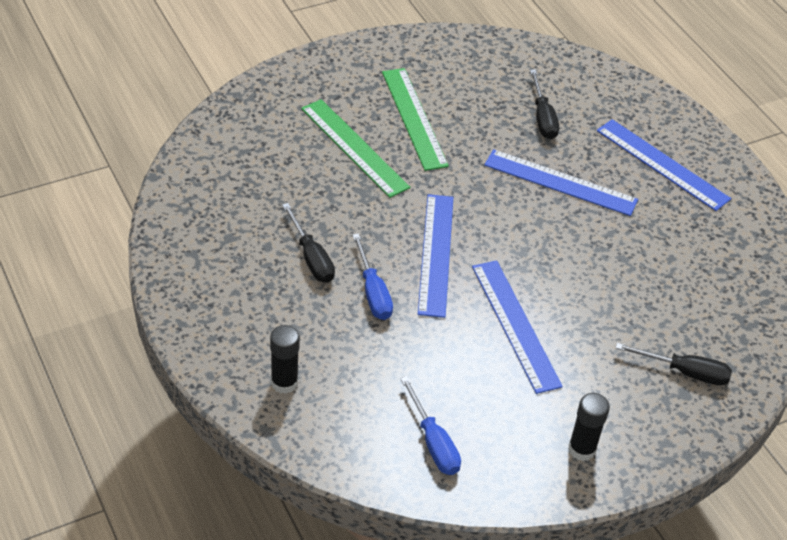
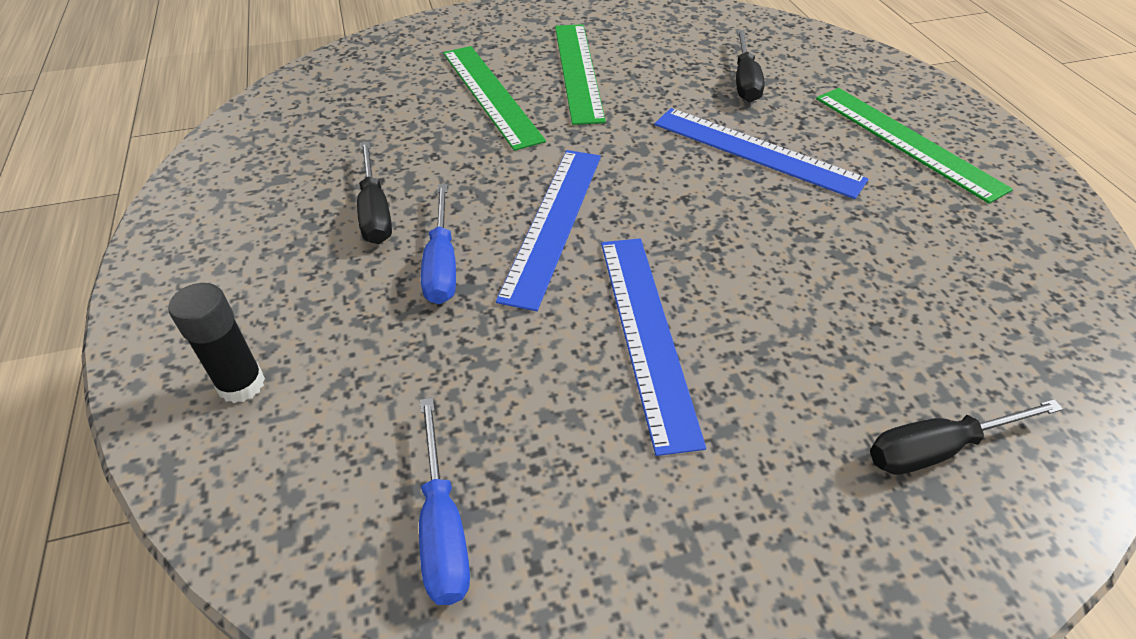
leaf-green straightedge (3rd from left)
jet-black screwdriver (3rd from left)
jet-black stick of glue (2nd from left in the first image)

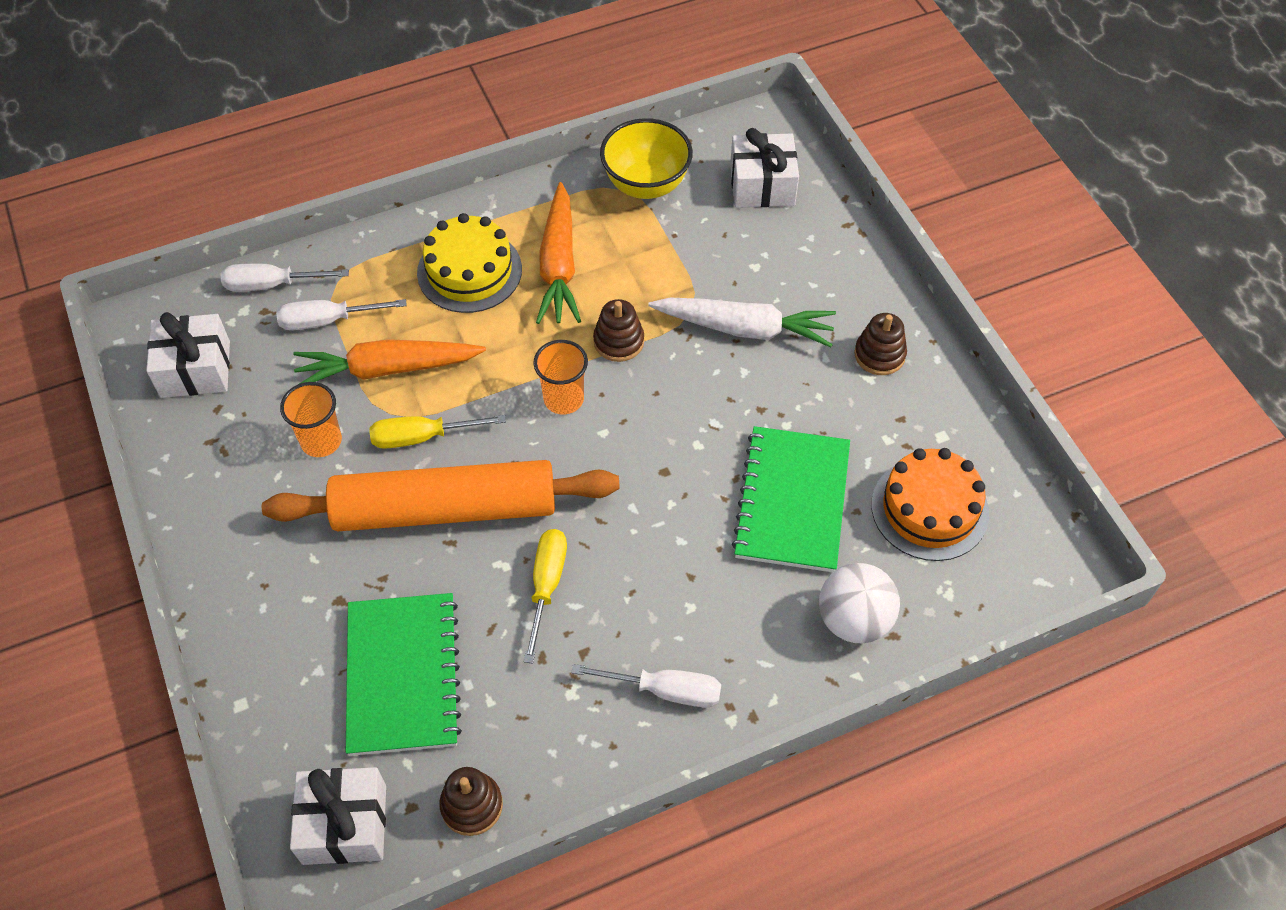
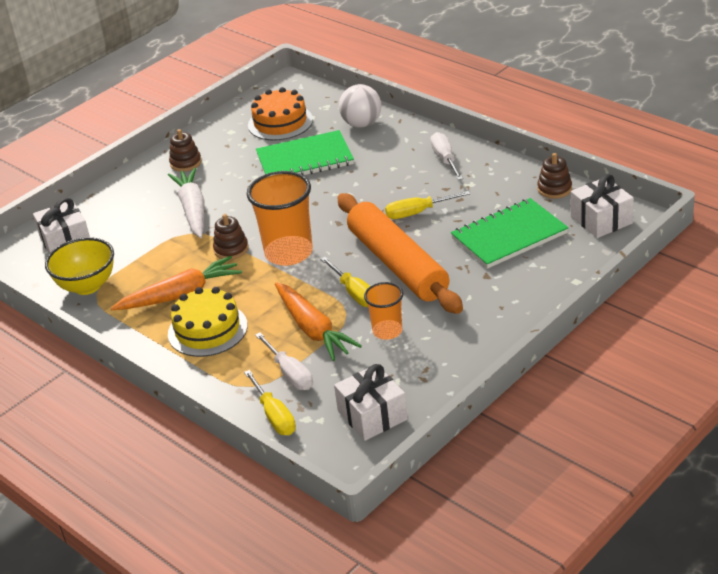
yellow screwdriver (1st from left)
bright orange beaker (1st from left)

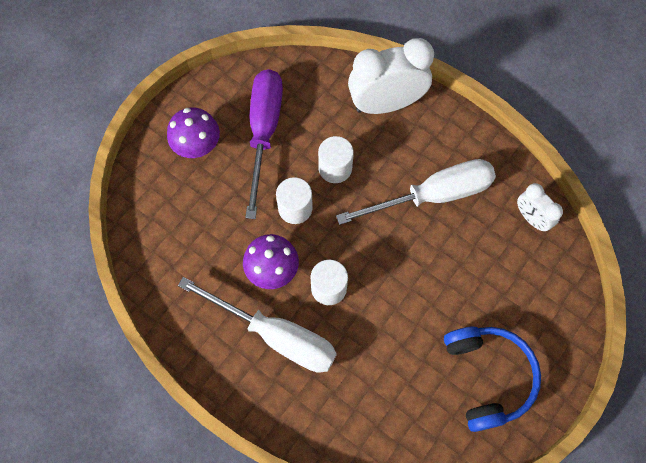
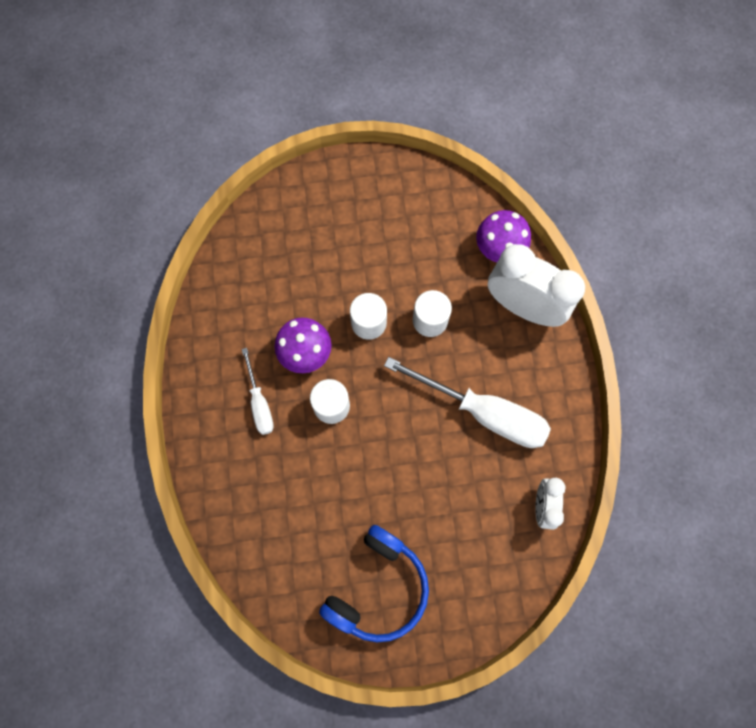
purple screwdriver
purple toadstool (2nd from left)
pure white screwdriver (1st from left)

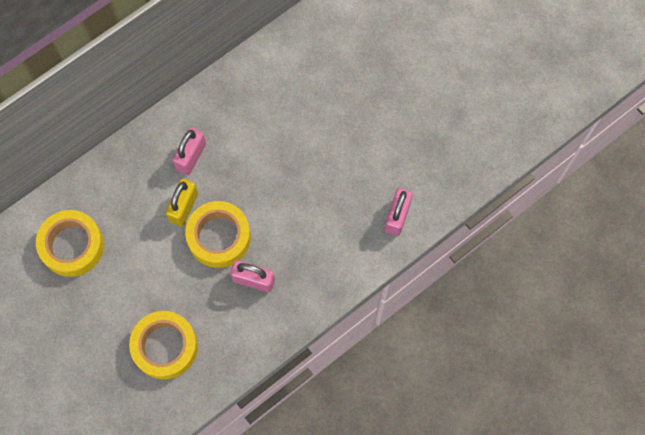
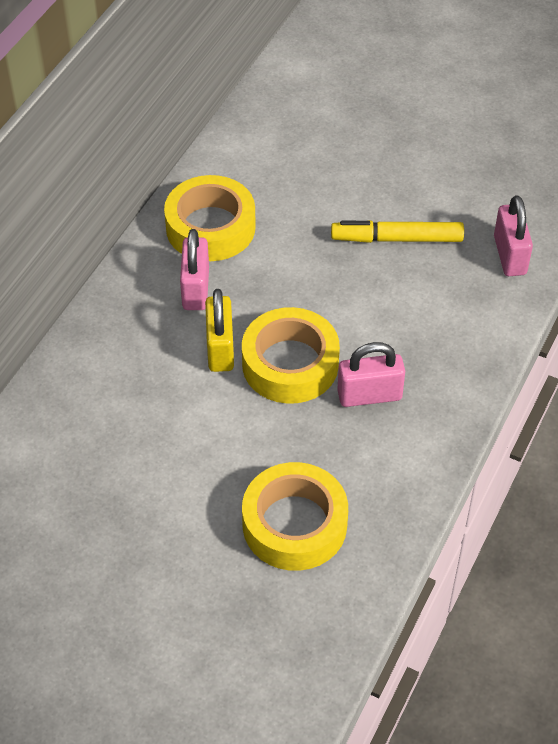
yellow roll of tape (1st from left)
yellow felt pen

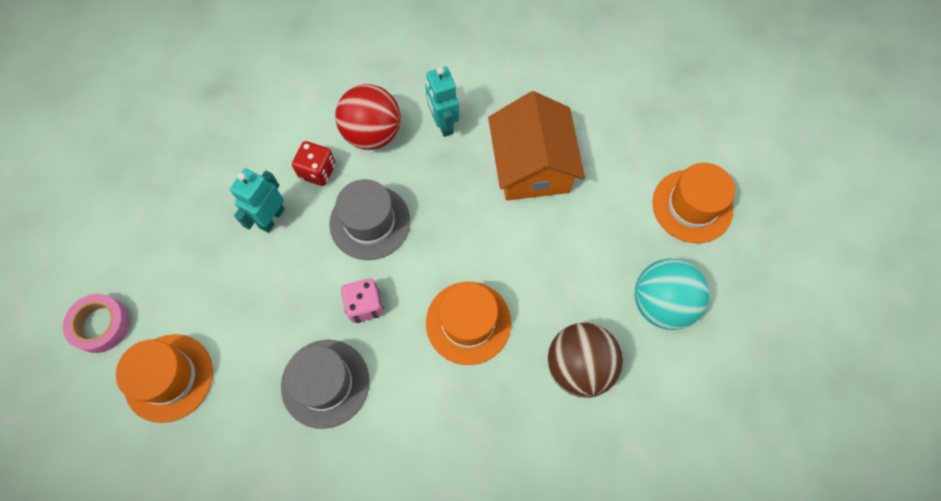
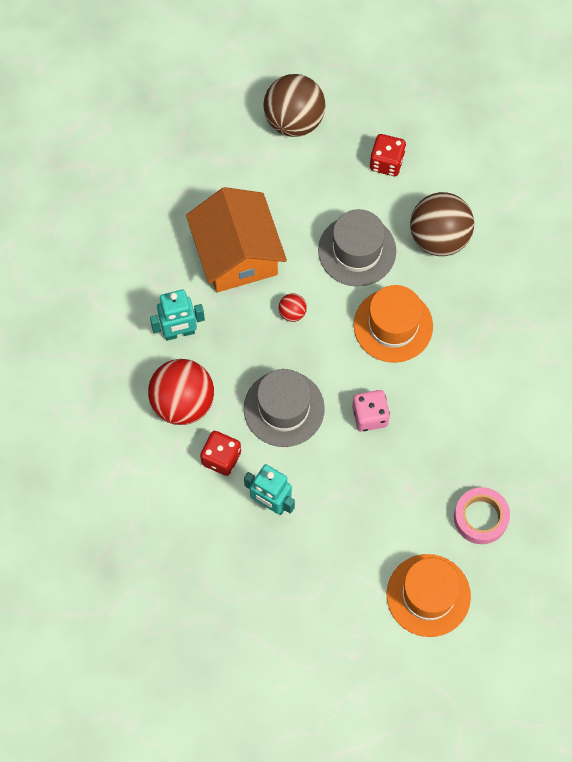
bright orange house
brown ball (1st from left)
crimson die (2nd from left)
rose-pink roll of tape
grey top hat (2nd from left)
crimson ball (2nd from left)

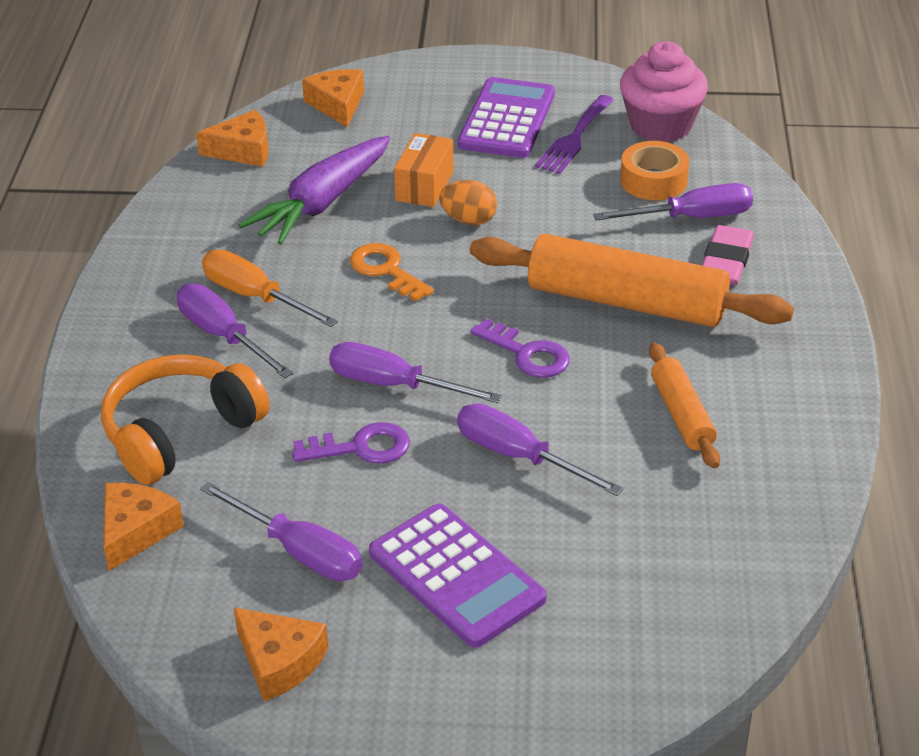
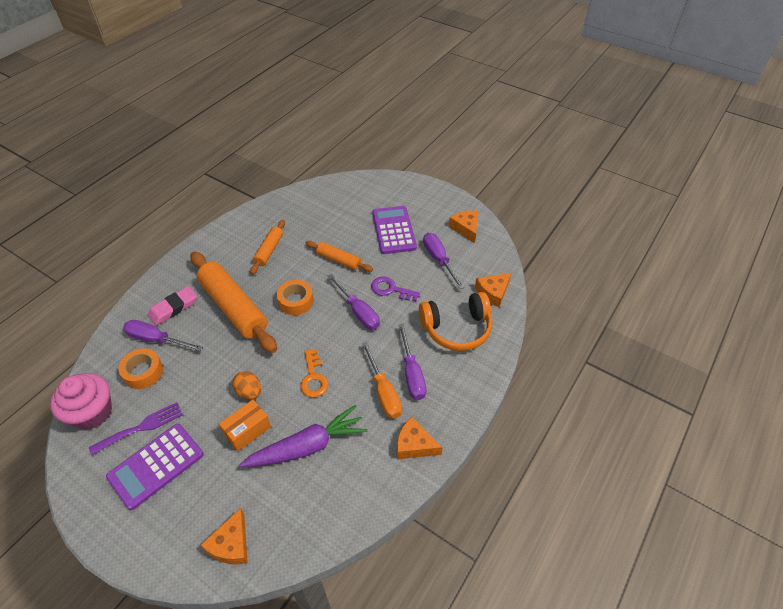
bright orange piece of cheese (2nd from left)
bright orange roll of tape (2nd from left)
bright orange rolling pin (3rd from left)

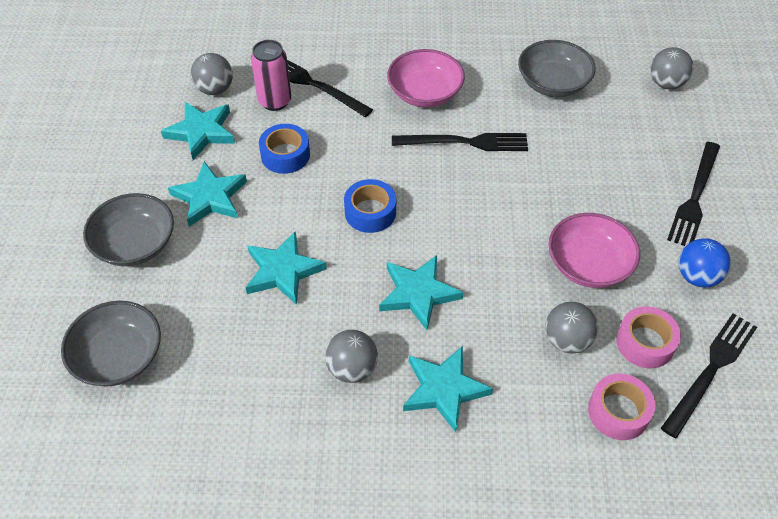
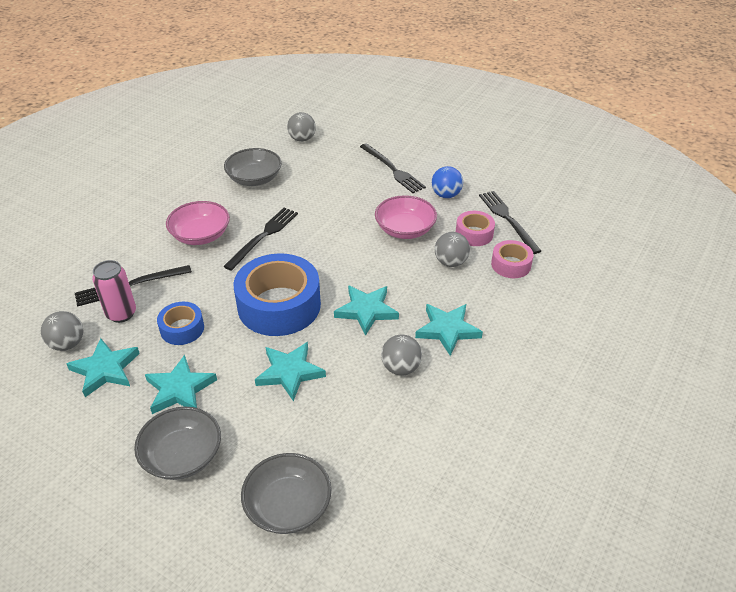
royal blue roll of tape (2nd from left)

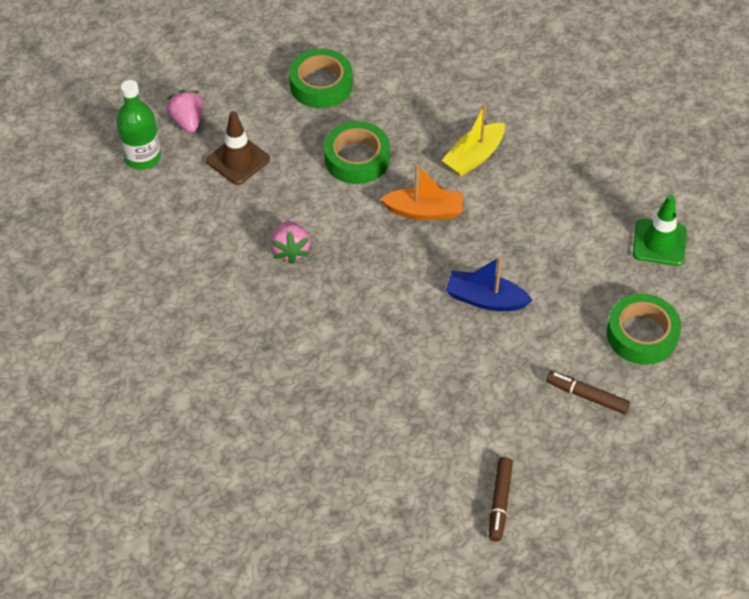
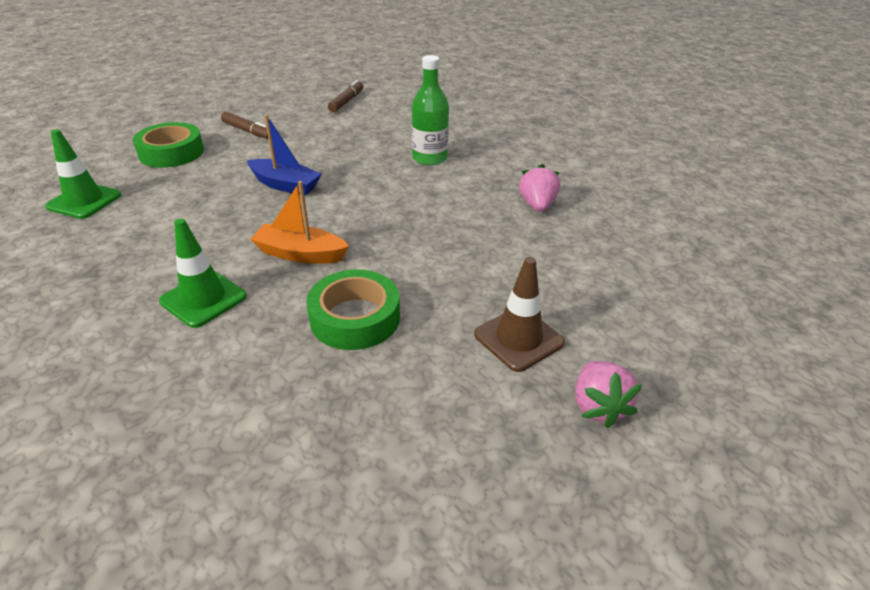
leaf-green roll of tape (1st from left in the first image)
leaf-green bottle
leaf-green safety cone (2nd from left)
rose-pink strawberry (1st from left)

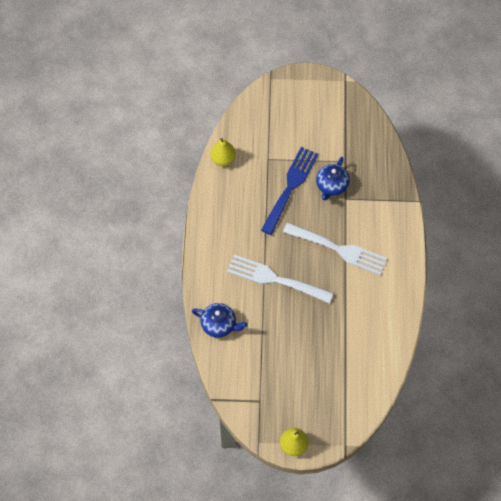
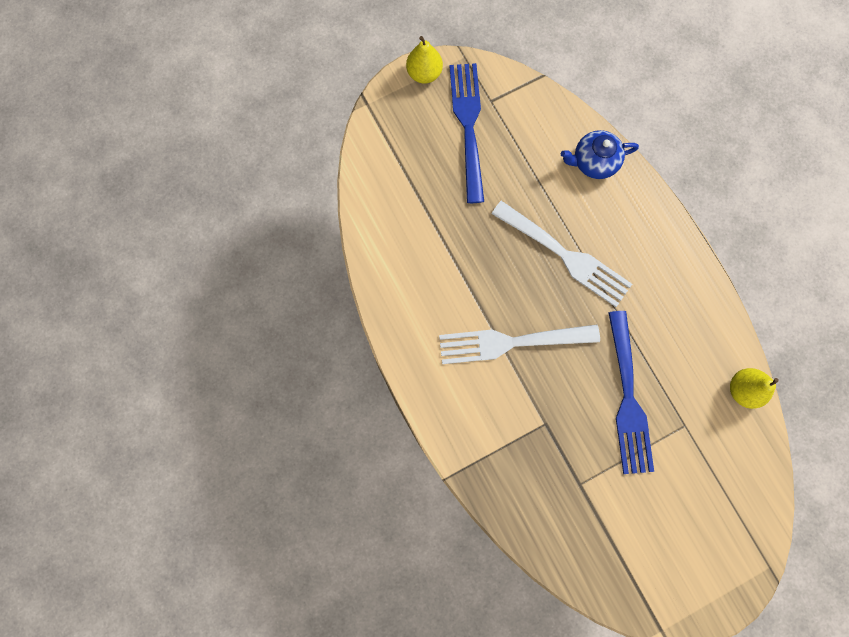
royal blue tea pot (2nd from left in the first image)
pure white dinner fork (2nd from left)
royal blue dinner fork (1st from left)

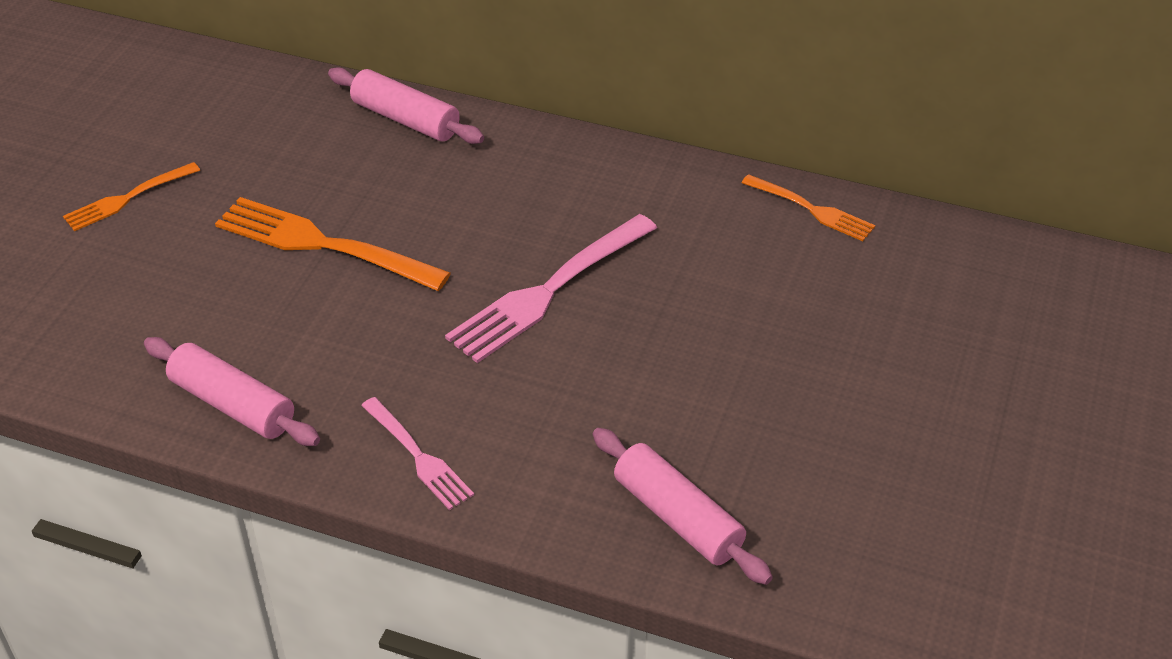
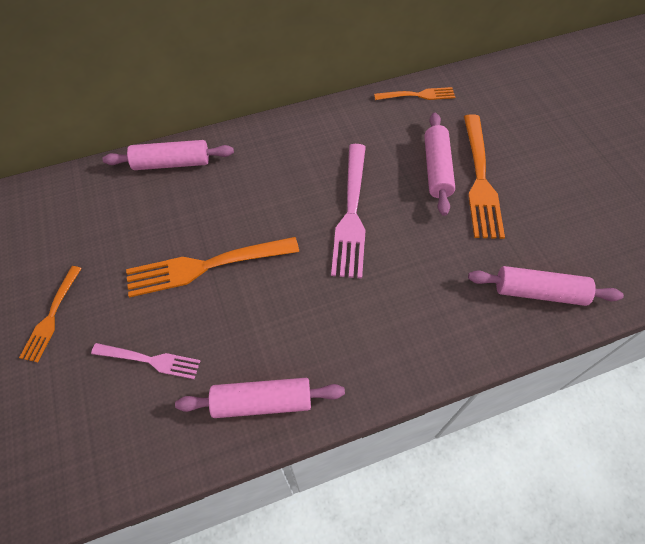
rose-pink dinner fork (1st from left)
rose-pink rolling pin (3rd from left)
bright orange dinner fork (4th from left)

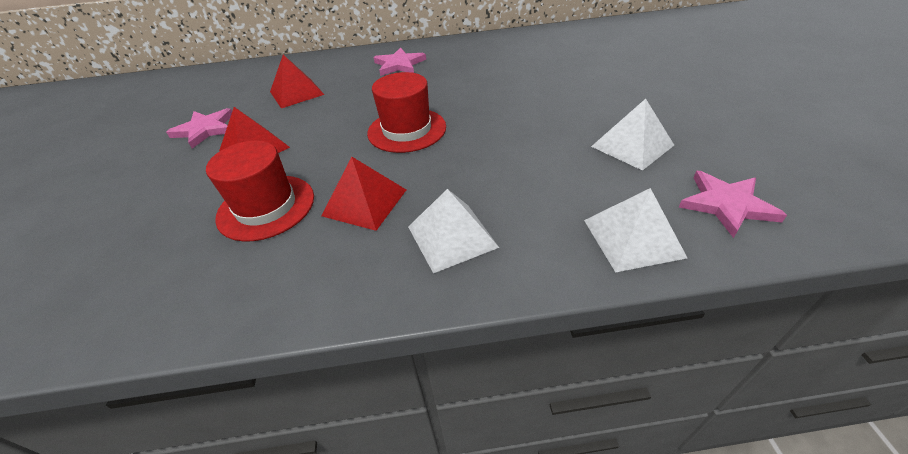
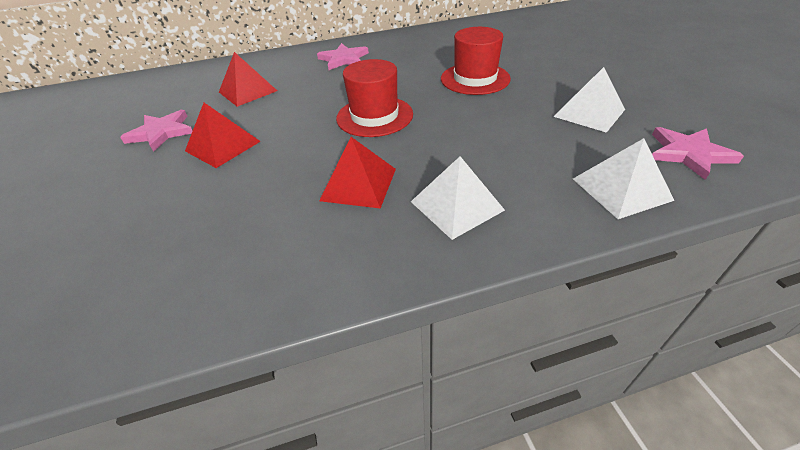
crimson top hat (2nd from left)

